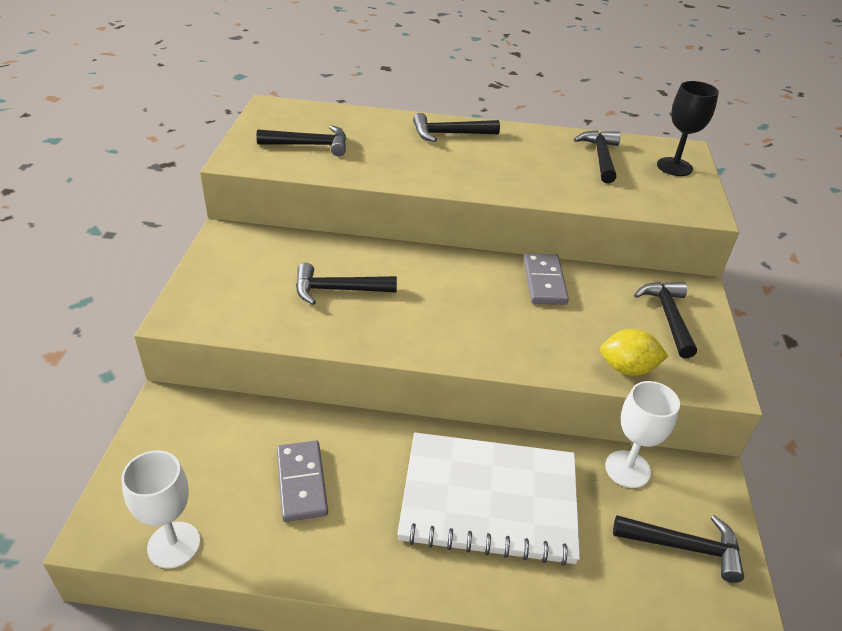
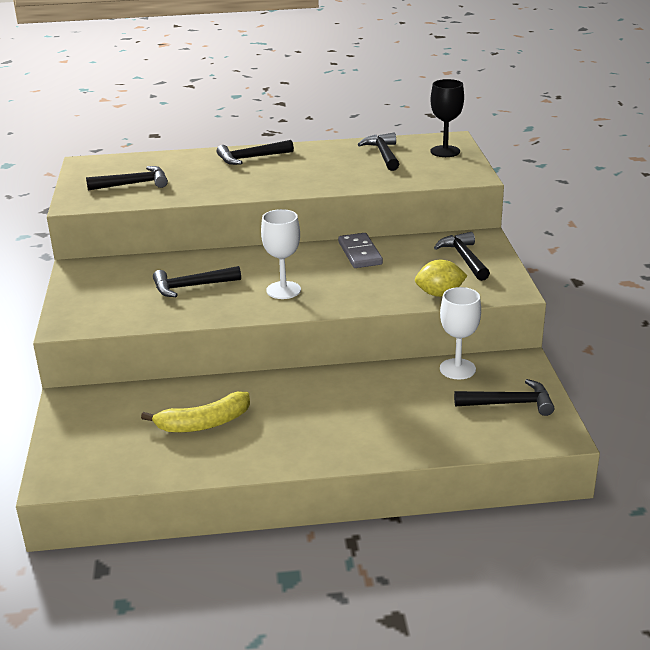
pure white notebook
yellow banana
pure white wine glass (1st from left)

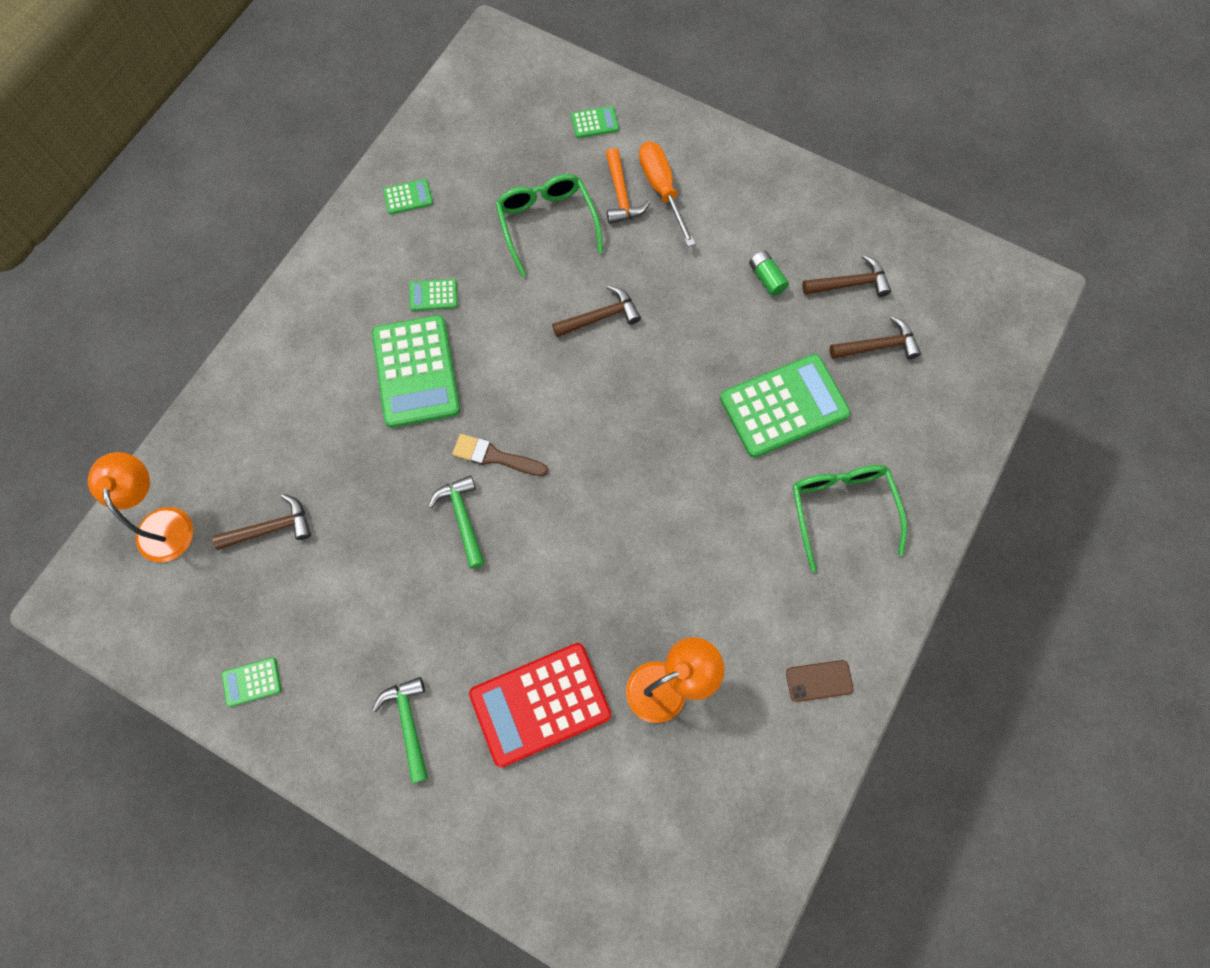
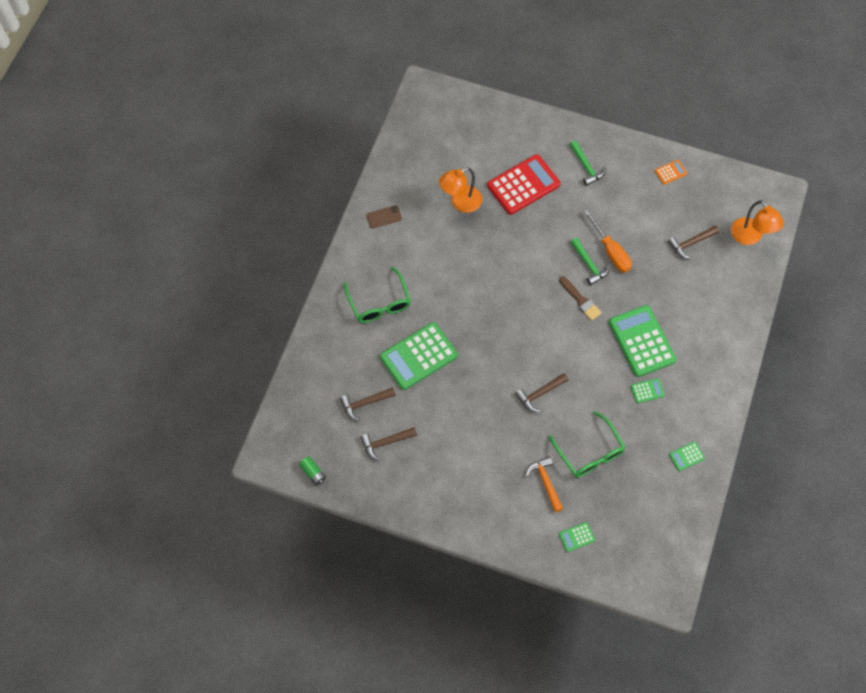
bright orange screwdriver
leaf-green AA battery
brown paintbrush
bright orange adding machine

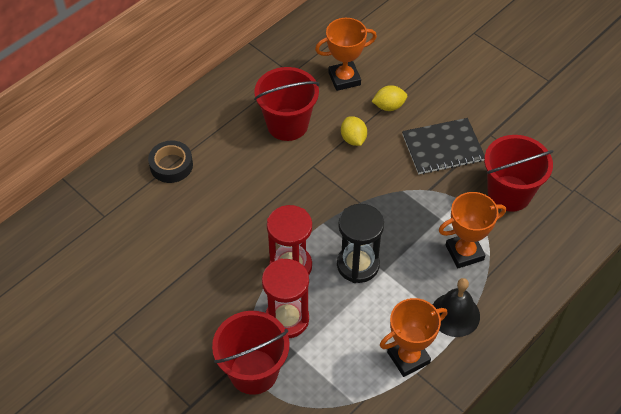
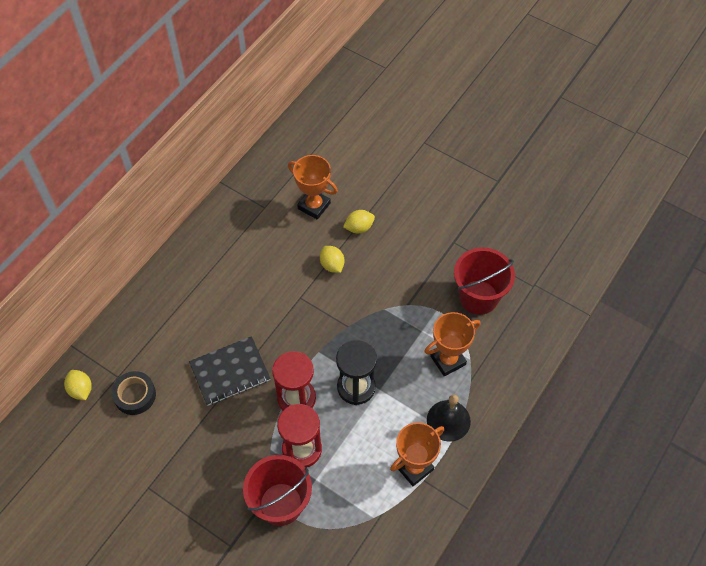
bright orange prize cup (1st from left)
crimson bucket (2nd from left in the first image)
jet-black notebook
jet-black roll of tape
yellow lemon (1st from left)

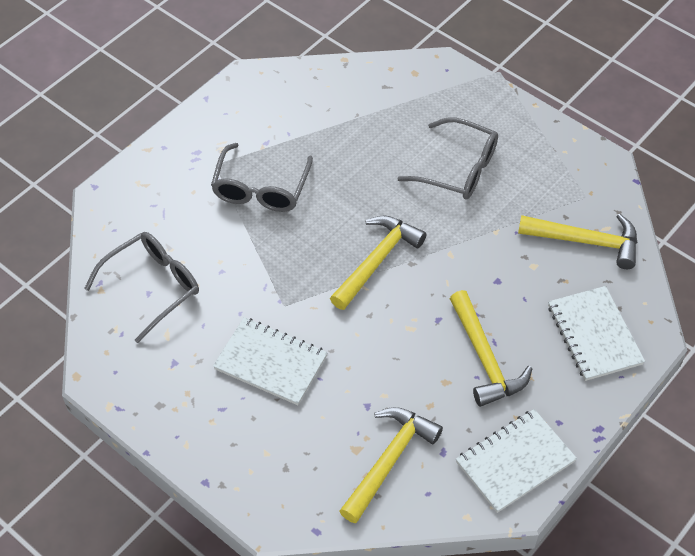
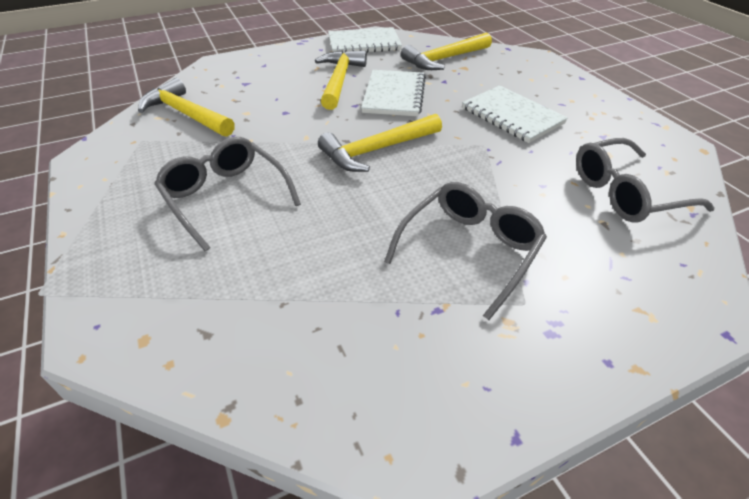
pure white notebook (2nd from left)

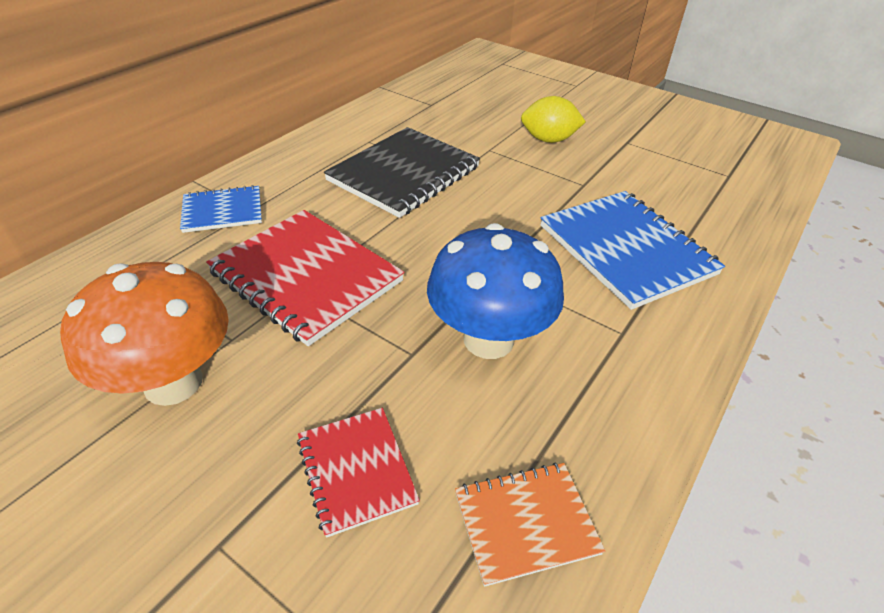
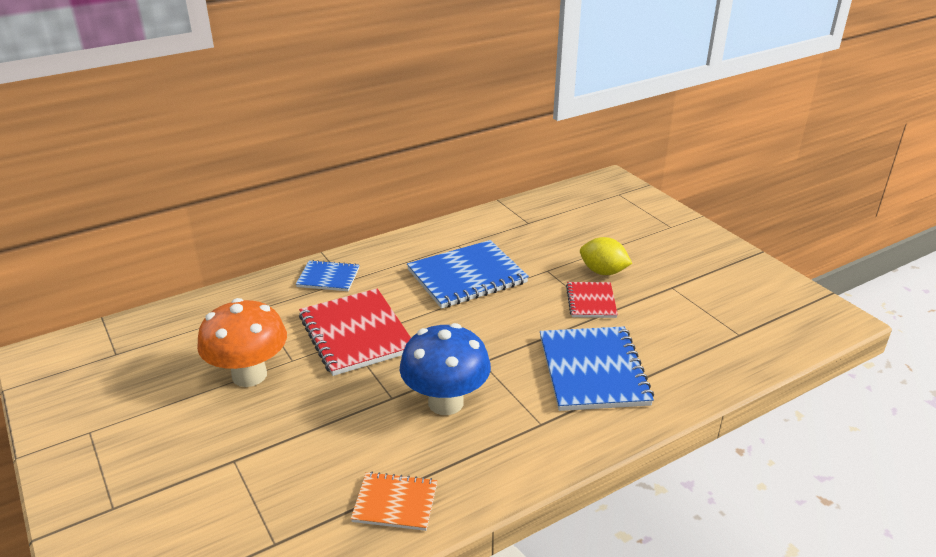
royal blue notebook (2nd from left)
crimson notebook (2nd from left)

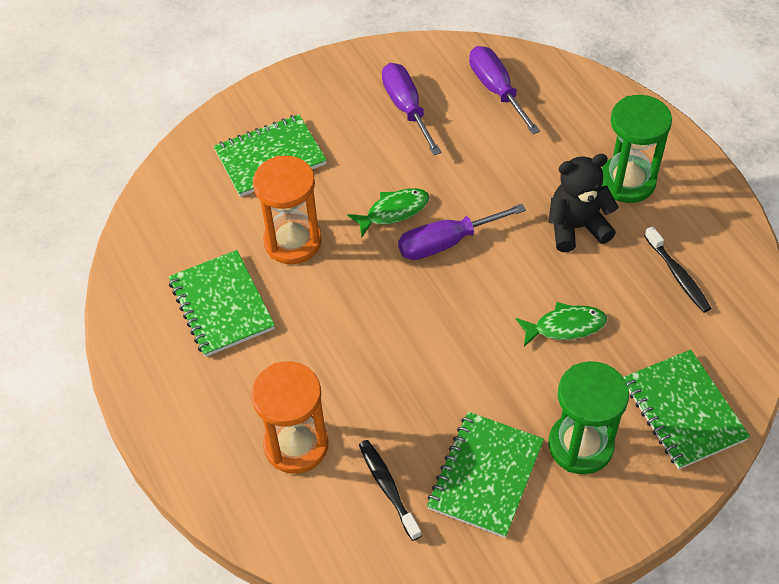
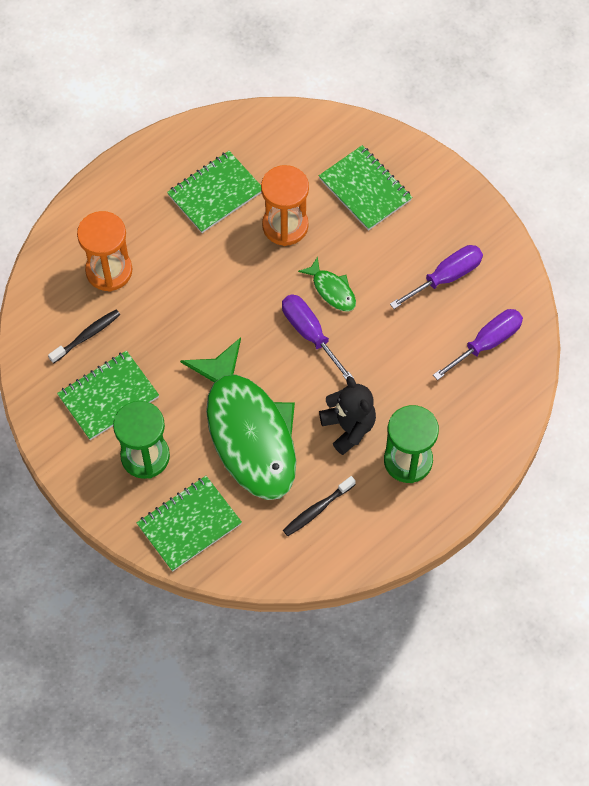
leaf-green fish figure (1st from left)
leaf-green notebook (1st from left)

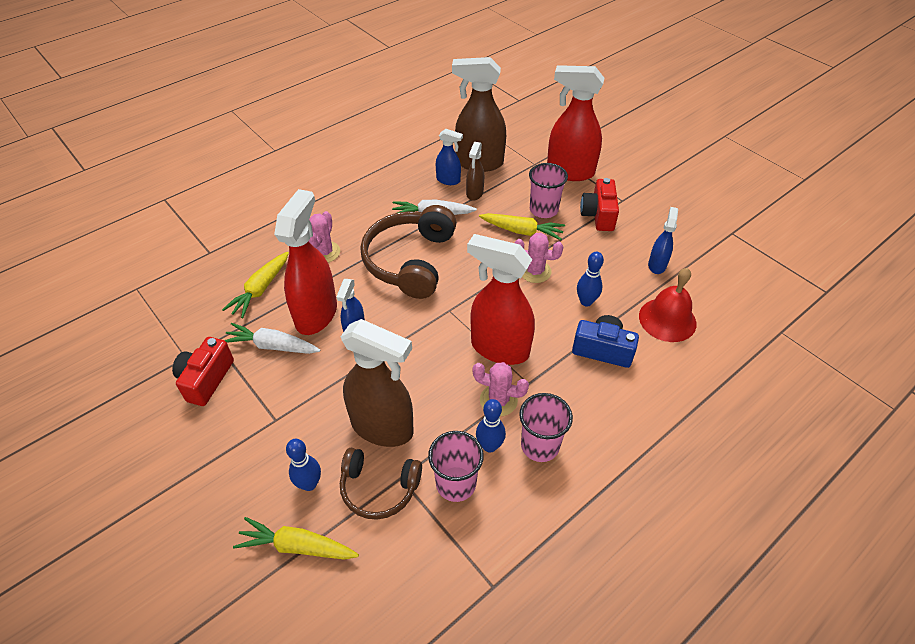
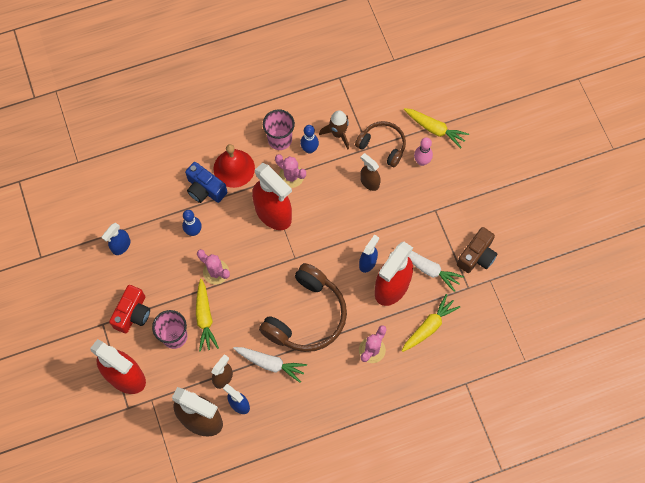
yellow carrot (1st from left)
crimson school bell
brown spray cleaner (3rd from left)
brown camera
brown rocket
rose-pink bowling pin

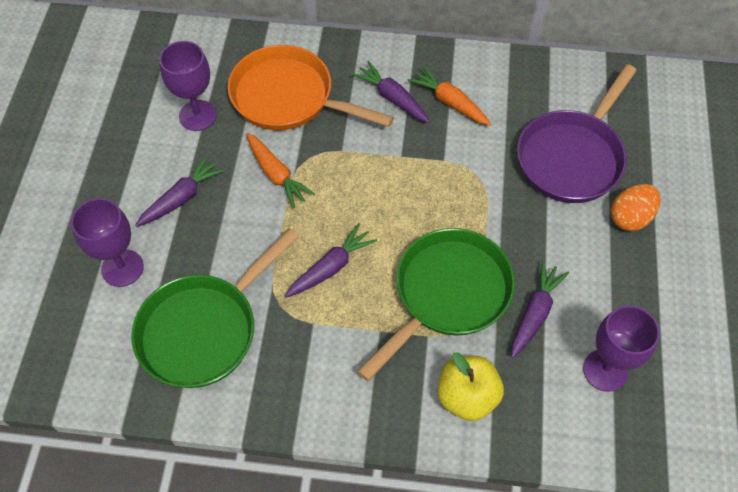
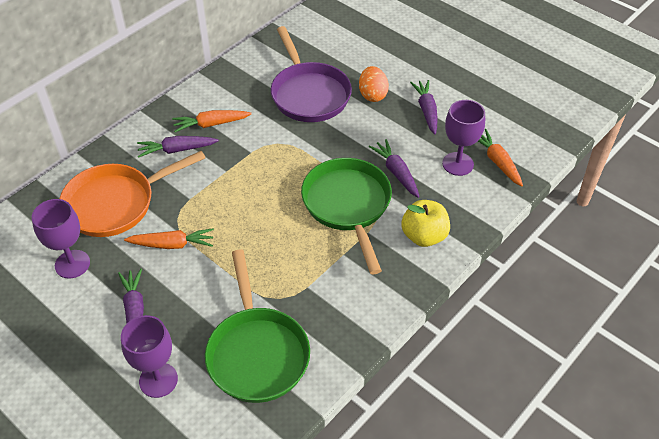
purple carrot (4th from left)
bright orange carrot (3rd from left)

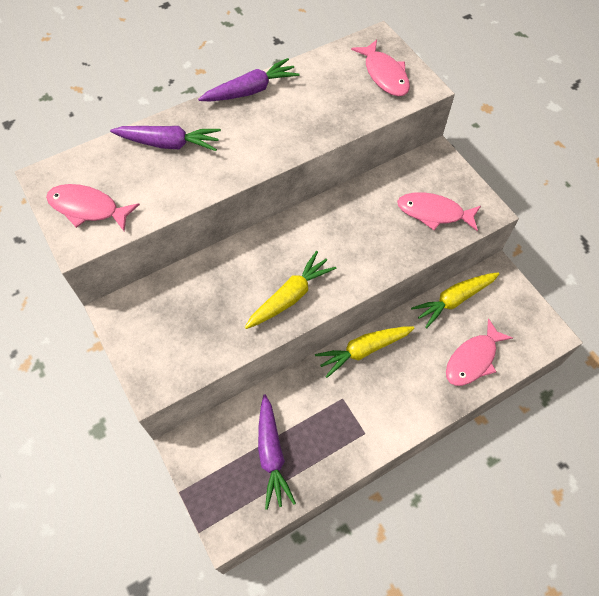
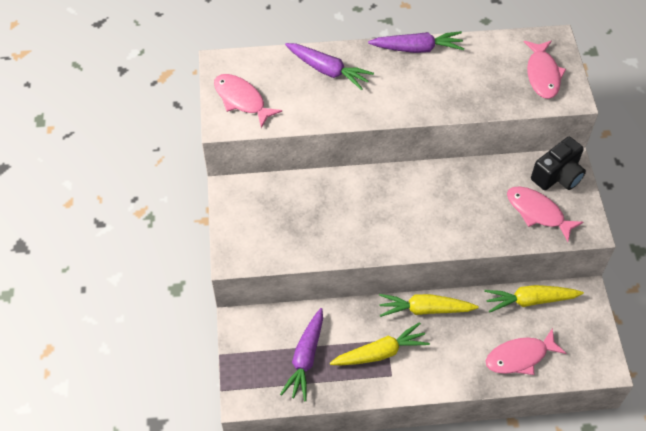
yellow carrot (1st from left)
jet-black camera

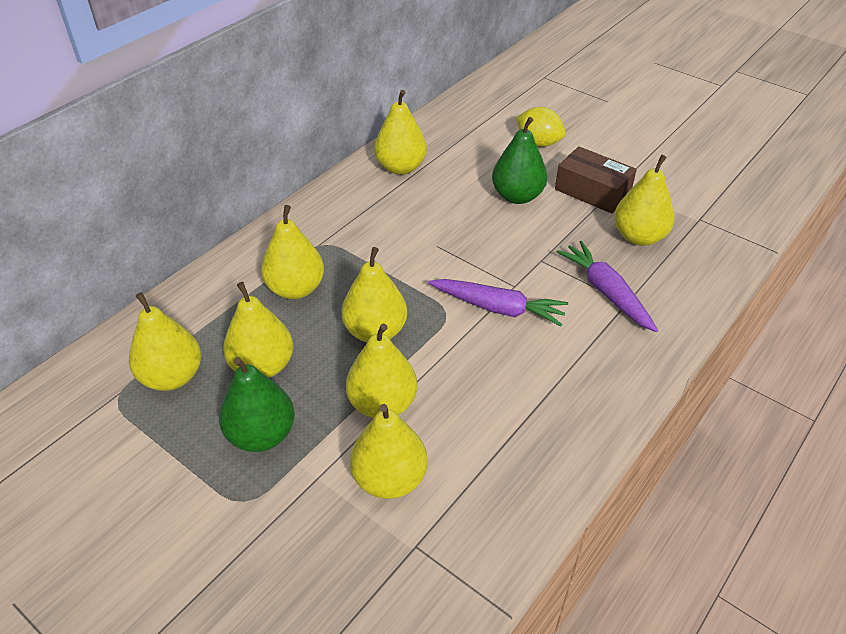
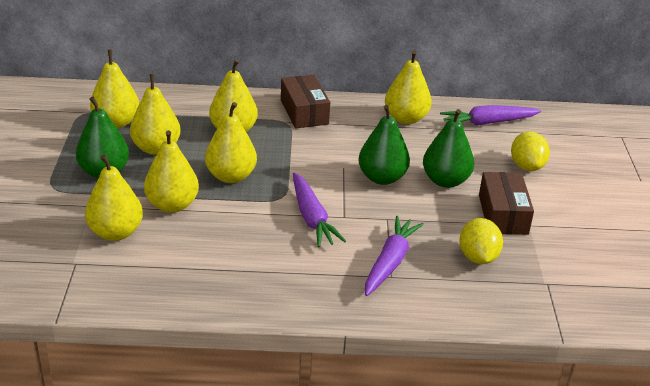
yellow lemon (1st from left)
brown parcel (1st from left)
leaf-green pear (2nd from left)
purple carrot (3rd from left)

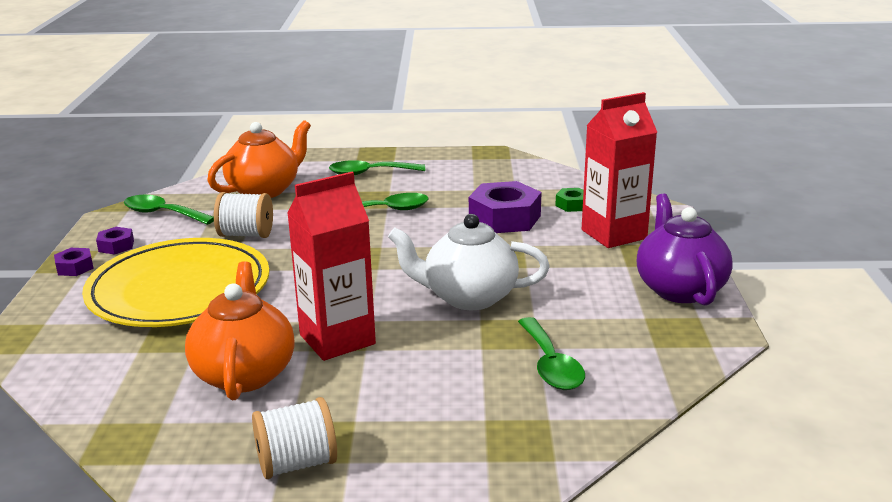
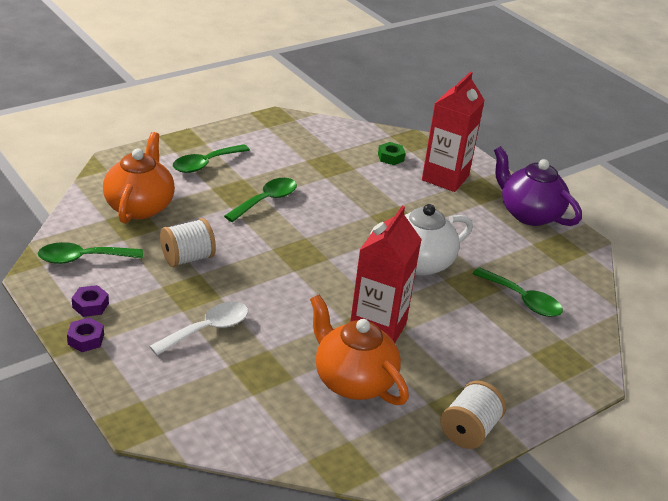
purple hex nut (3rd from left in the first image)
pure white teaspoon

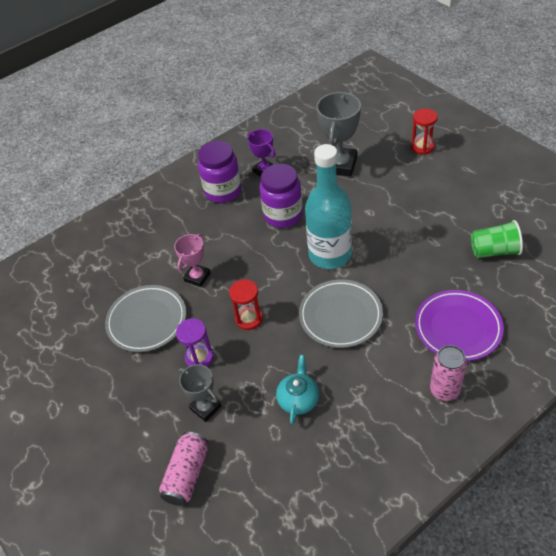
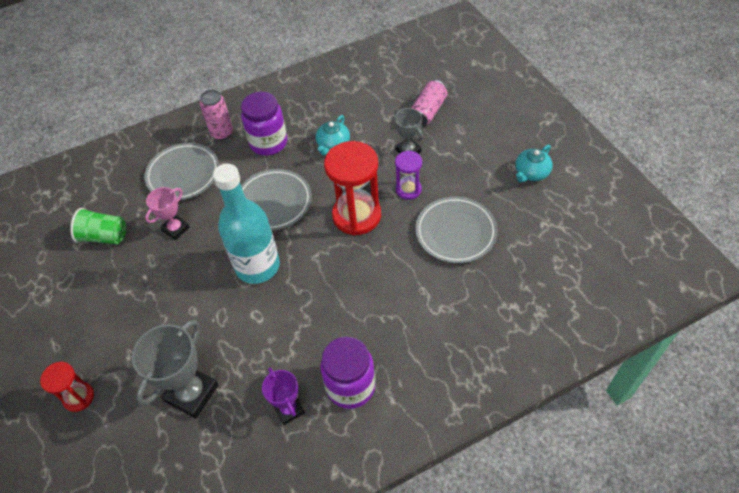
purple jar (1st from left)
rose-pink prize cup
crimson hourglass (2nd from left)
grey plate (1st from left)
teal tea pot (2nd from left)

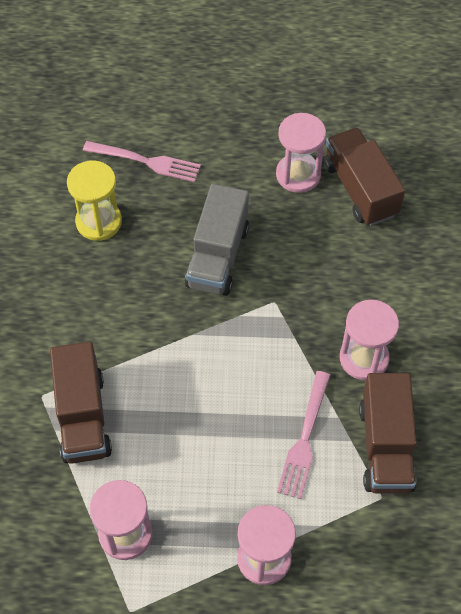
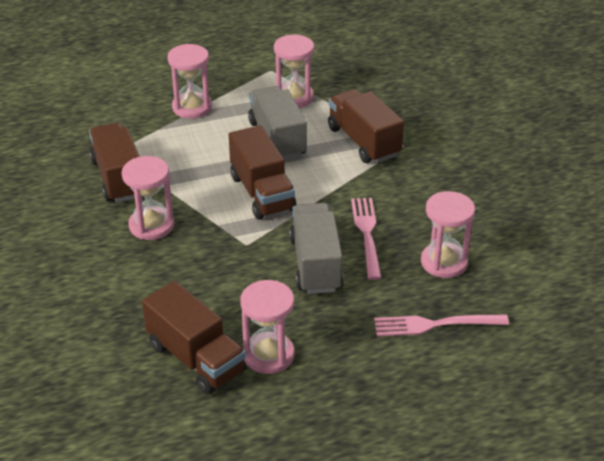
rose-pink hourglass (5th from left)
rose-pink dinner fork (1st from left)
grey toy truck (1st from left)
brown toy truck (3rd from left)

